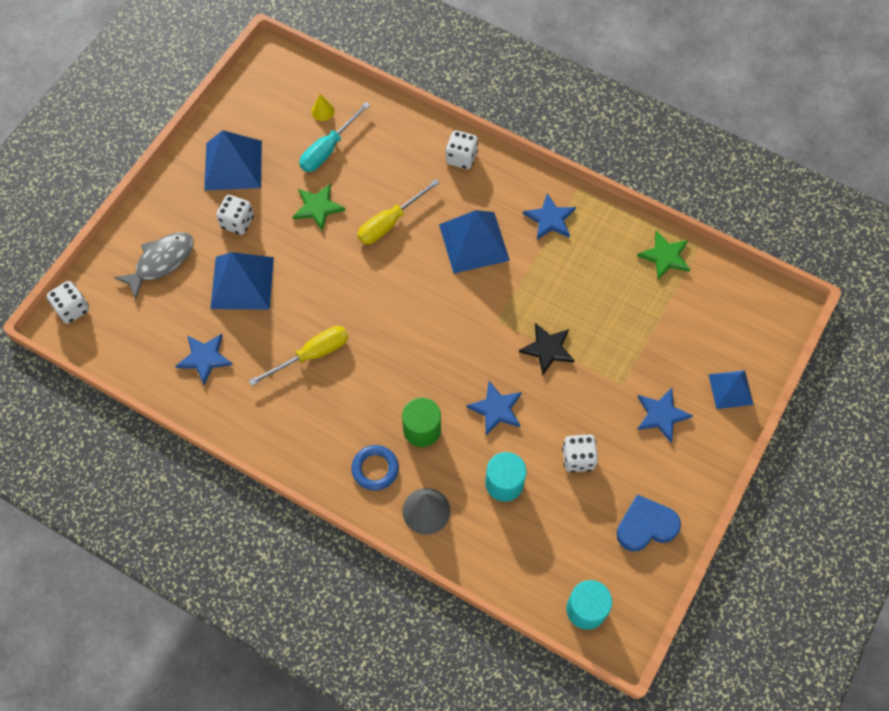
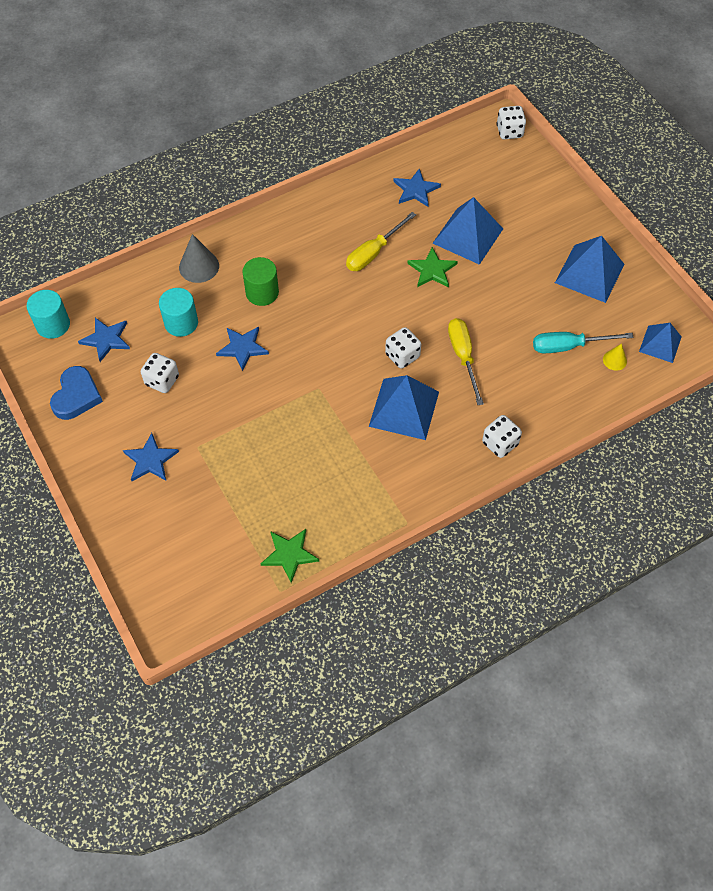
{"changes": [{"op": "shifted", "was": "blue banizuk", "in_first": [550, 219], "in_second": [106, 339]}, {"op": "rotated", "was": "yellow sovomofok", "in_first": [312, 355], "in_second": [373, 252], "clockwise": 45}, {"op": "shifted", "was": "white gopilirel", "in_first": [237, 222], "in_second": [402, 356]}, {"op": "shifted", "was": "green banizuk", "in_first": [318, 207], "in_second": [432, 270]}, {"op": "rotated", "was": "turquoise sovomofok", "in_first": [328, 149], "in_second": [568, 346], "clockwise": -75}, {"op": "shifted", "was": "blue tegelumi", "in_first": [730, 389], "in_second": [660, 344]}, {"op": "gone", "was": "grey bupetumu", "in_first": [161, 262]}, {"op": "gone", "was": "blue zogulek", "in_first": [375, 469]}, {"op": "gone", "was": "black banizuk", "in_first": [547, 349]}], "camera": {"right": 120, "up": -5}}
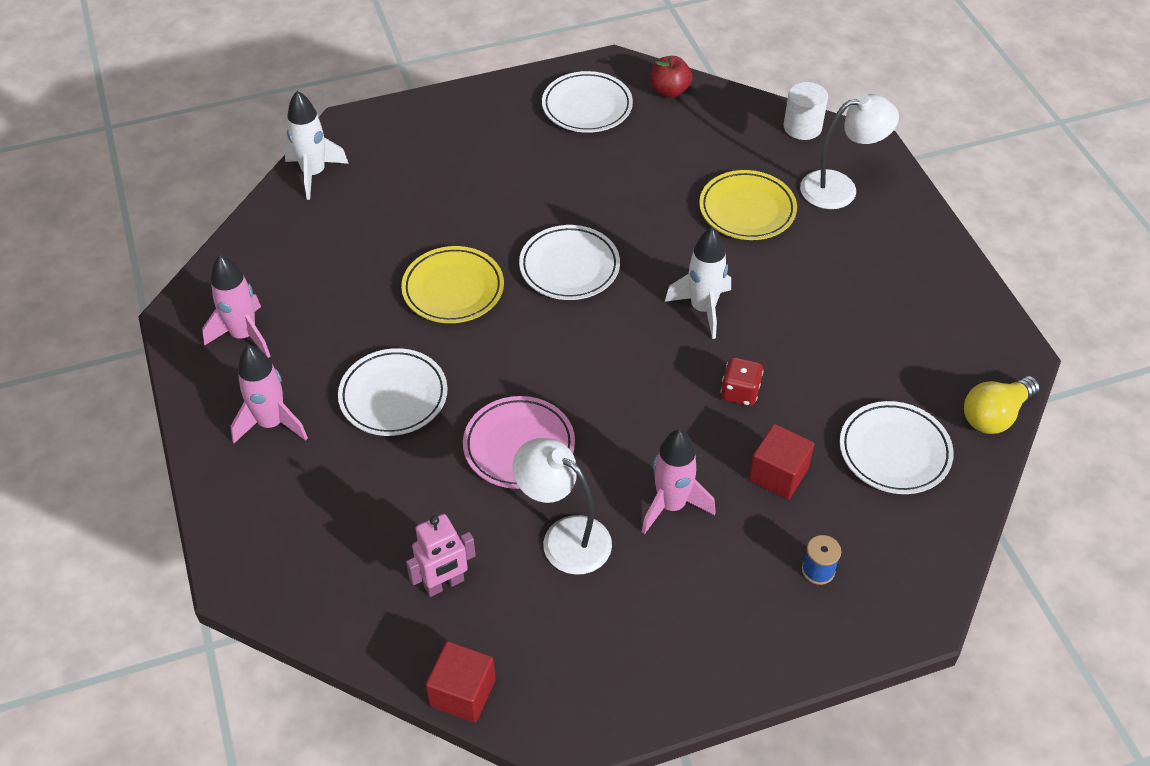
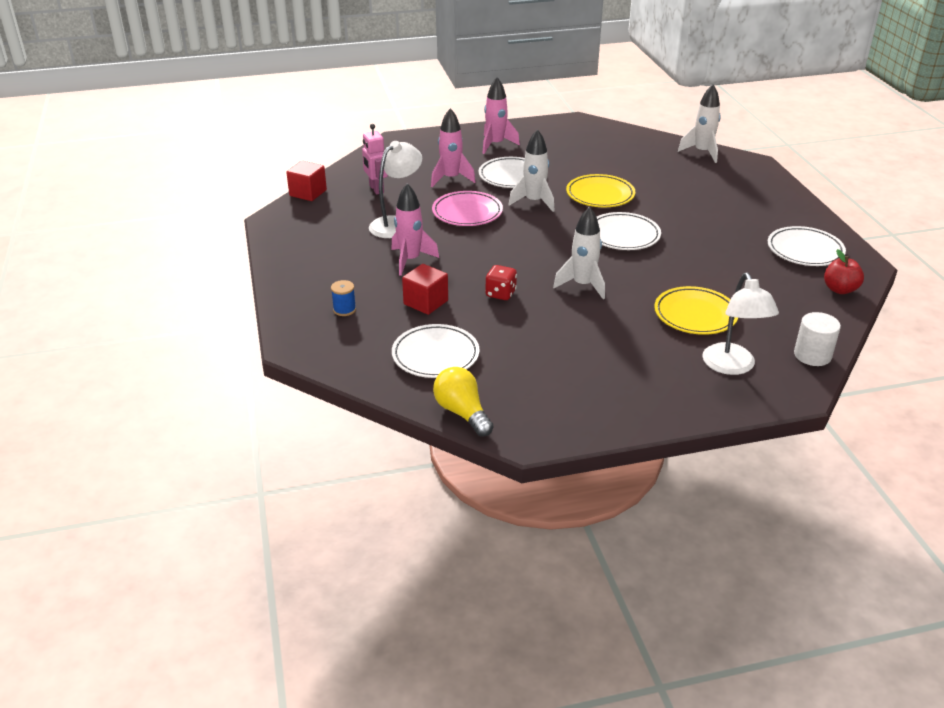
{"changes": [{"op": "shifted", "was": "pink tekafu", "in_first": [244, 335], "in_second": [451, 179]}, {"op": "new", "now": "white tekafu", "in_second": [534, 202]}], "camera": {"right": 95, "up": -15}}
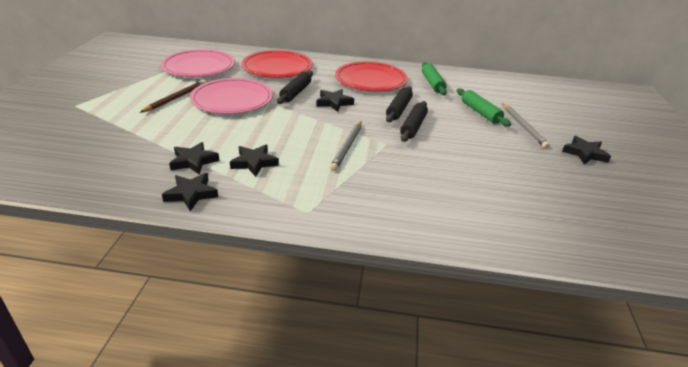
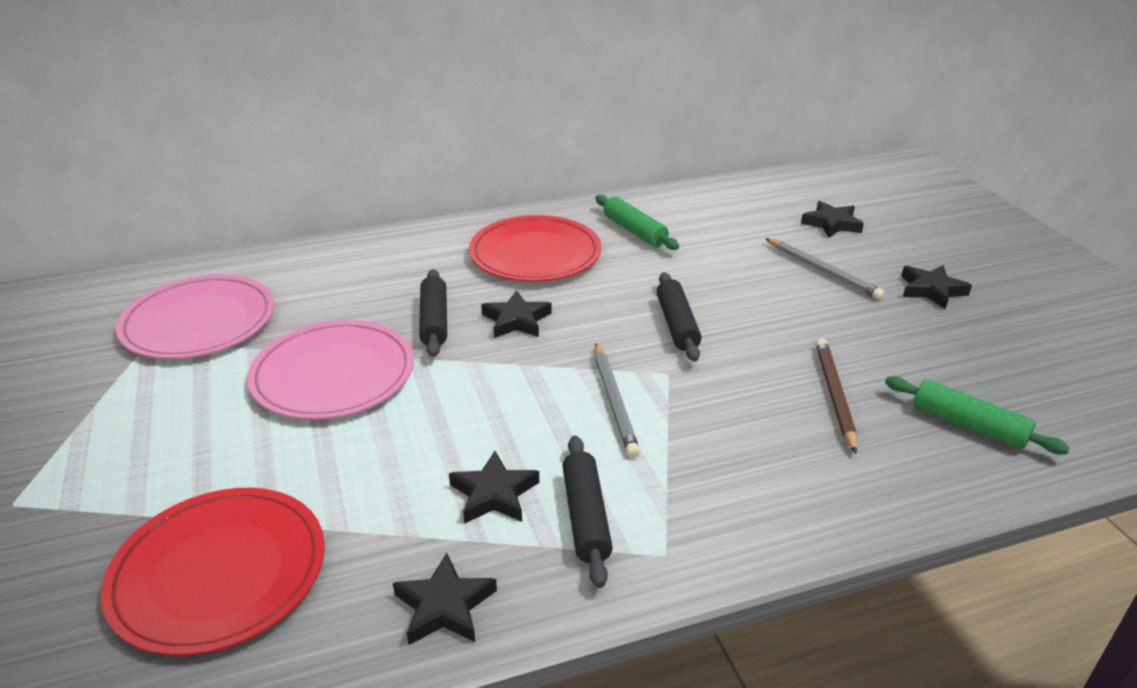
{"changes": [{"op": "shifted", "was": "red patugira", "in_first": [277, 67], "in_second": [219, 573]}, {"op": "shifted", "was": "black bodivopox", "in_first": [398, 109], "in_second": [585, 517]}, {"op": "shifted", "was": "black banizuk", "in_first": [193, 161], "in_second": [832, 224]}, {"op": "shifted", "was": "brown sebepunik", "in_first": [176, 98], "in_second": [834, 396]}, {"op": "shifted", "was": "green bodivopox", "in_first": [480, 112], "in_second": [968, 425]}], "camera": {"right": -25, "up": 0}}
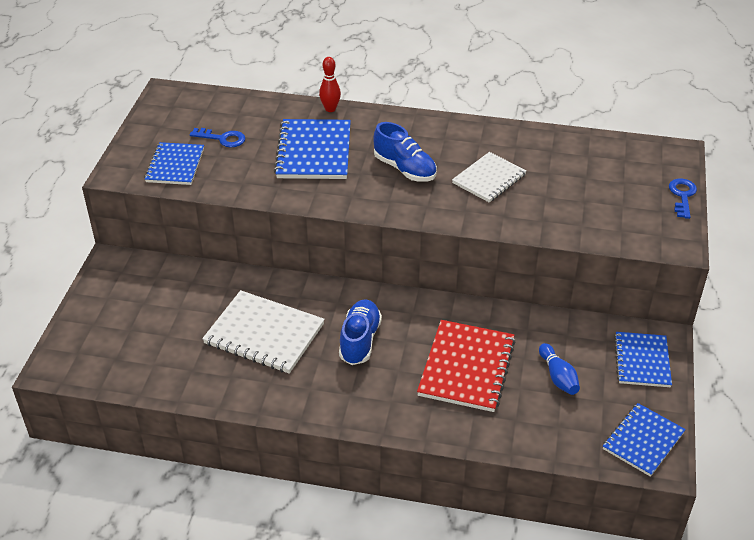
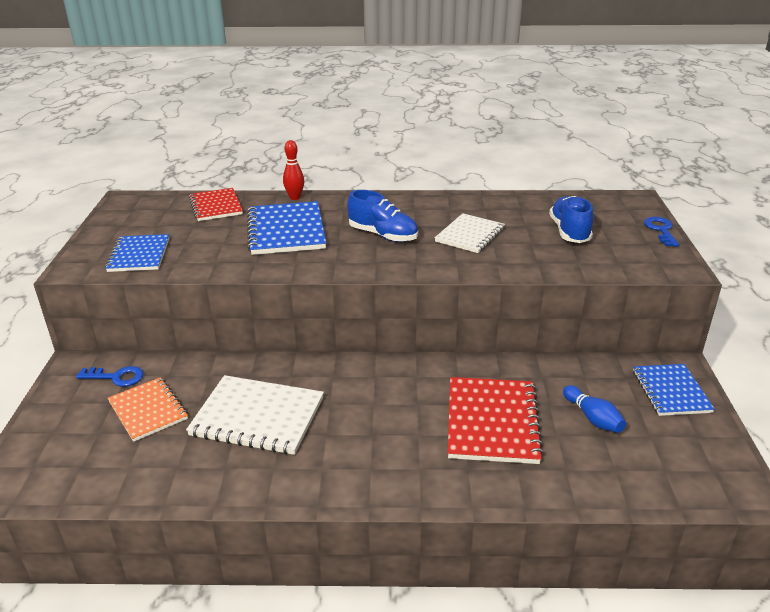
{"changes": [{"op": "shifted", "was": "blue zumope", "in_first": [222, 138], "in_second": [116, 377]}, {"op": "new", "now": "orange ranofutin", "in_second": [148, 410]}, {"op": "new", "now": "red ranofutin", "in_second": [216, 206]}, {"op": "shifted", "was": "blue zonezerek", "in_first": [360, 340], "in_second": [569, 232]}, {"op": "gone", "was": "blue ranofutin", "in_first": [643, 441]}], "camera": {"right": -10, "up": -10}}
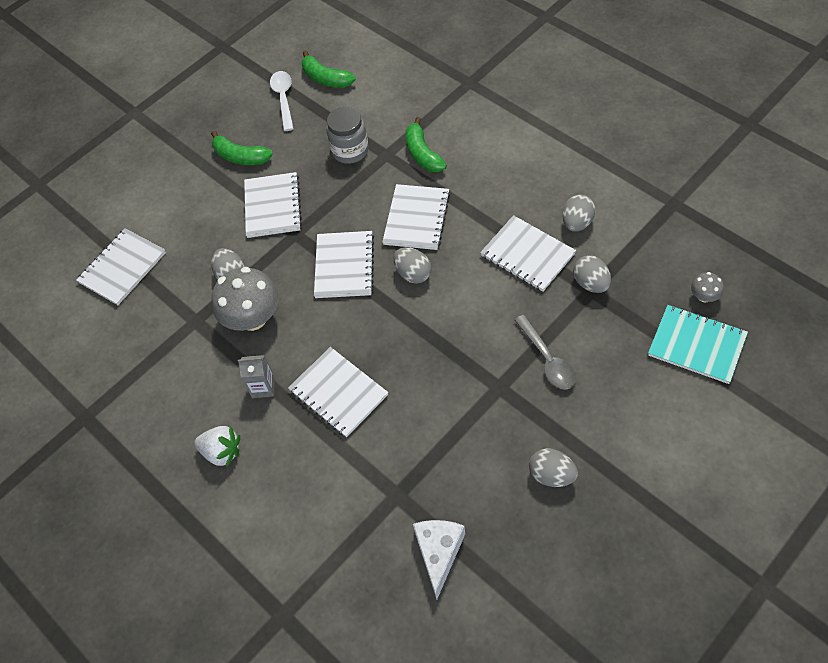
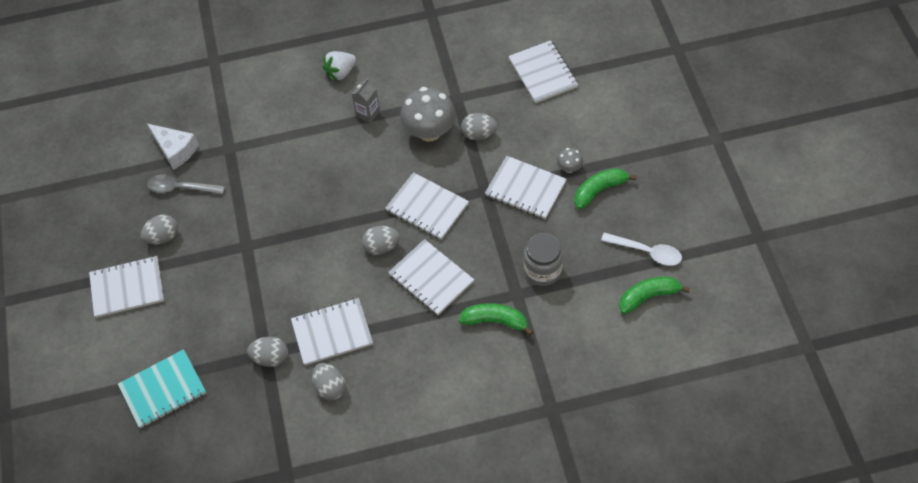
{"changes": [{"op": "shifted", "was": "white ranofutin", "in_first": [338, 393], "in_second": [127, 288]}, {"op": "shifted", "was": "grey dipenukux", "in_first": [547, 359], "in_second": [181, 188]}, {"op": "shifted", "was": "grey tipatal", "in_first": [704, 296], "in_second": [569, 168]}], "camera": {"right": 120, "up": 0}}
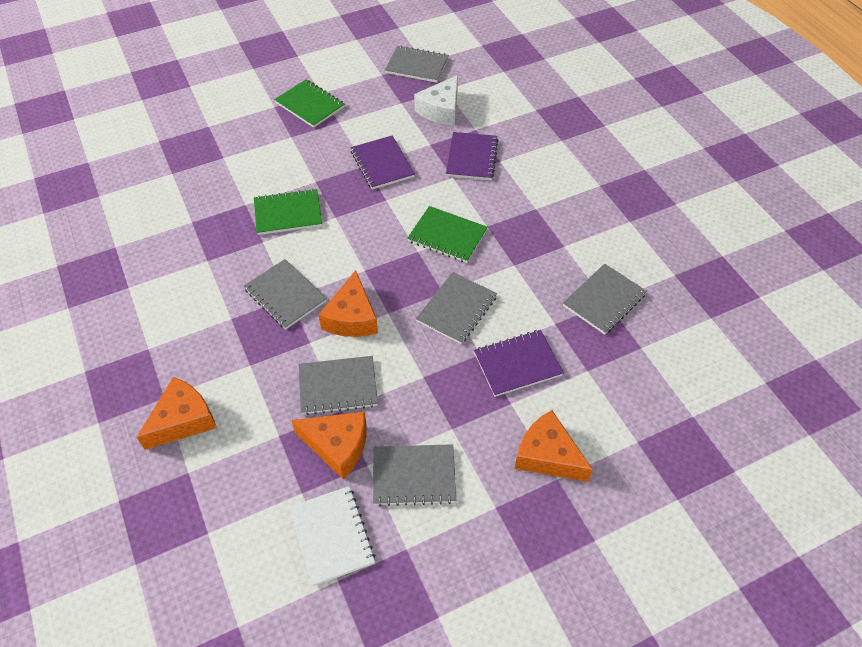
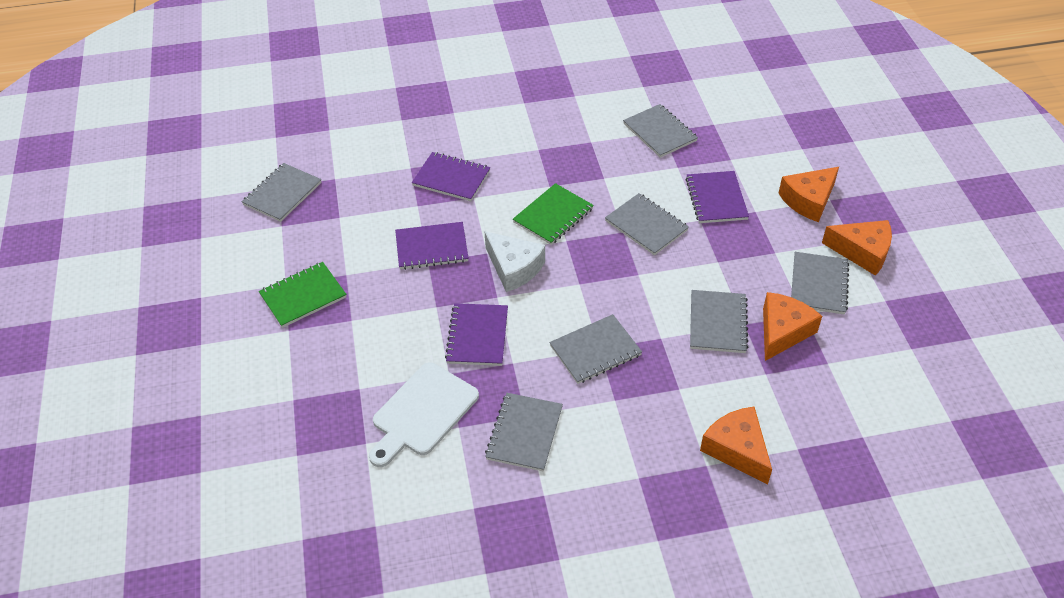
{"changes": [{"op": "new", "now": "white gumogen", "in_second": [422, 413]}, {"op": "repainted", "was": "green ranofutin", "now": "purple ranofutin", "in_first": [288, 213], "in_second": [477, 336]}, {"op": "shifted", "was": "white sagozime", "in_first": [441, 110], "in_second": [514, 268]}, {"op": "new", "now": "grey ranofutin", "in_second": [524, 433]}, {"op": "shifted", "was": "orange sagozime", "in_first": [351, 317], "in_second": [862, 252]}, {"op": "gone", "was": "white ranofutin", "in_first": [332, 536]}], "camera": {"right": -75, "up": -5}}
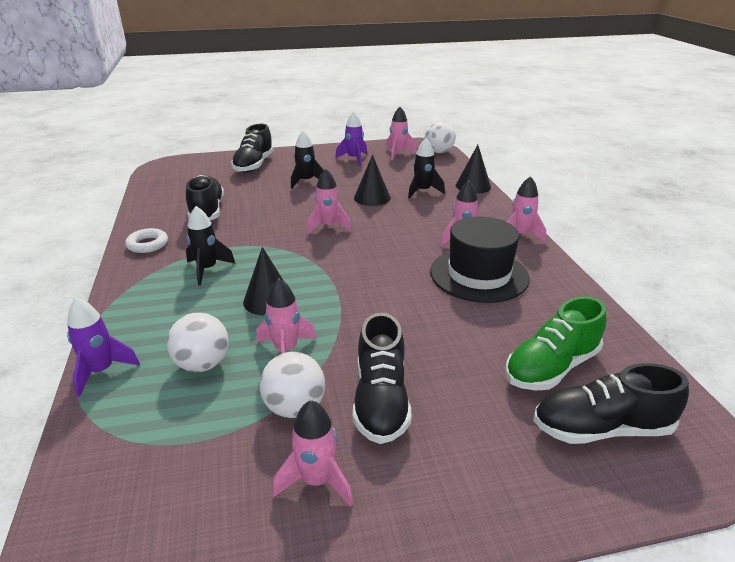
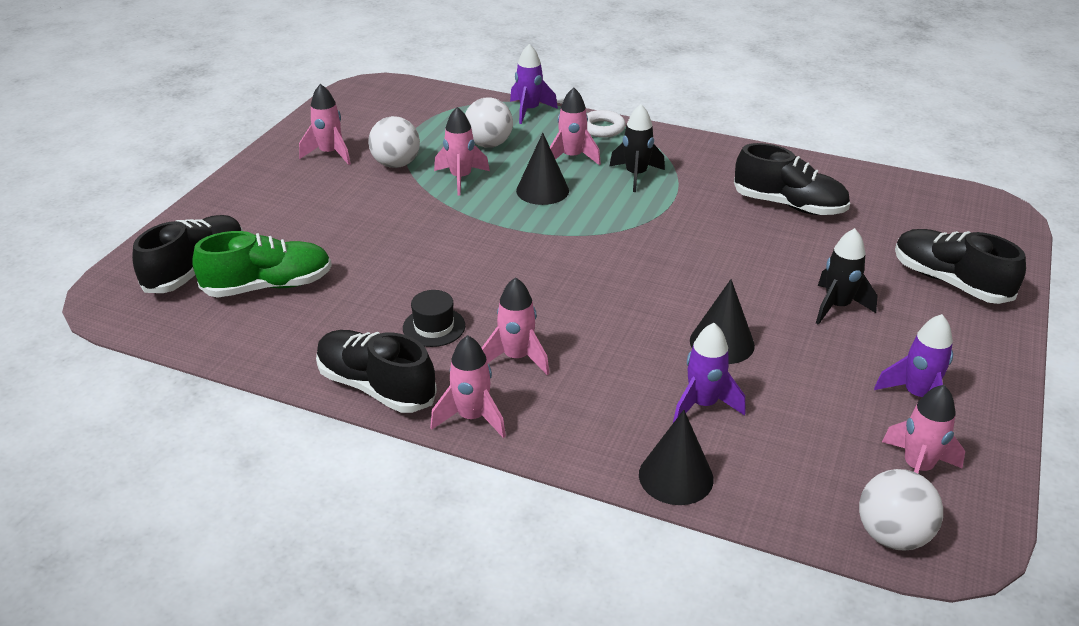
{"changes": [{"op": "rotated", "was": "green zonezerek", "in_first": [551, 367], "in_second": [269, 286], "clockwise": 75}, {"op": "shifted", "was": "black zonezerek", "in_first": [381, 400], "in_second": [376, 387]}, {"op": "scaled", "was": "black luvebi", "in_first": [479, 275], "in_second": [434, 327], "ratio": 0.47}, {"op": "shifted", "was": "pink tekafu", "in_first": [328, 226], "in_second": [572, 157]}, {"op": "shifted", "was": "white zogulek", "in_first": [147, 244], "in_second": [602, 128]}, {"op": "repainted", "was": "black tekafu", "now": "purple tekafu", "in_first": [422, 191], "in_second": [703, 405]}], "camera": {"right": 125, "up": 5}}
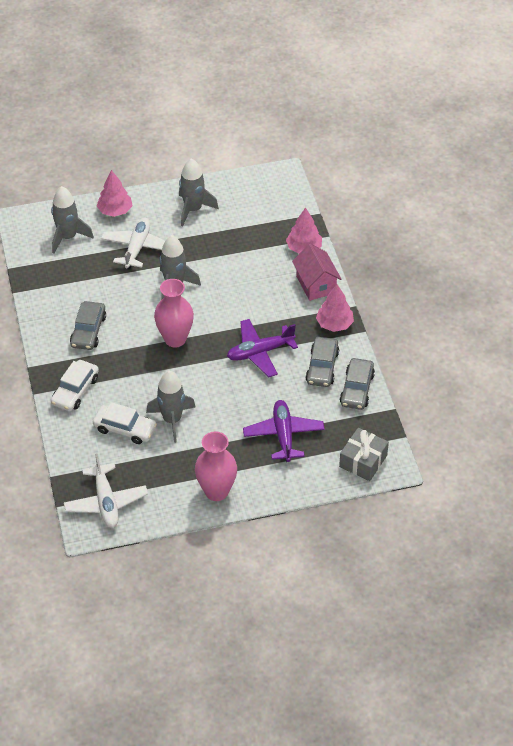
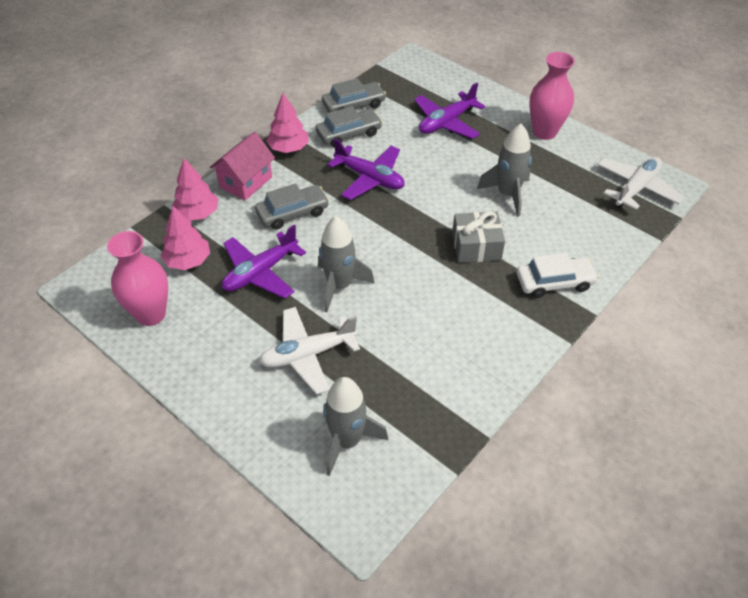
{"changes": [{"op": "shifted", "was": "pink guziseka", "in_first": [175, 339], "in_second": [151, 314]}, {"op": "shifted", "was": "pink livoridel", "in_first": [115, 211], "in_second": [188, 261]}, {"op": "new", "now": "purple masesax", "in_second": [260, 272]}, {"op": "shifted", "was": "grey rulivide", "in_first": [88, 331], "in_second": [292, 213]}, {"op": "shifted", "was": "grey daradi", "in_first": [363, 461], "in_second": [476, 246]}, {"op": "gone", "was": "white rulivide", "in_first": [125, 429]}, {"op": "gone", "was": "grey tekafu", "in_first": [193, 209]}], "camera": {"right": -125, "up": 0}}
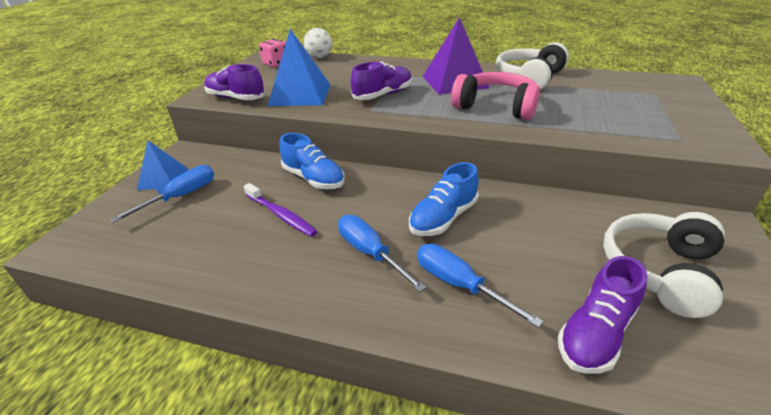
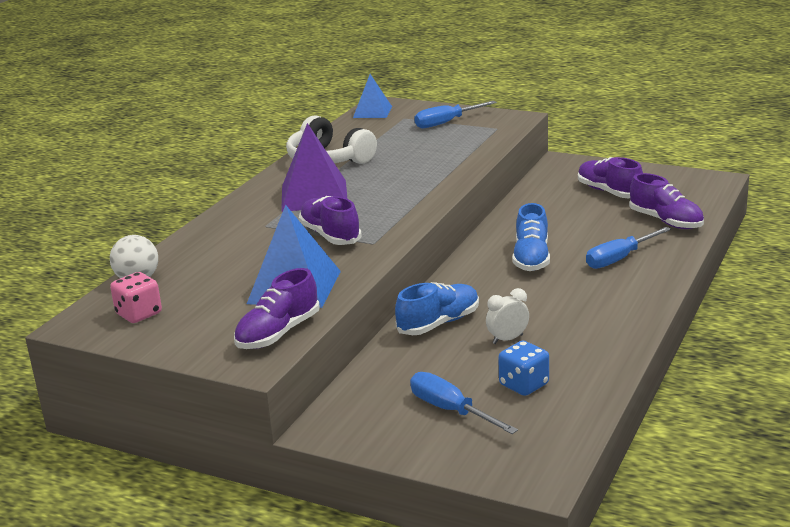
{"changes": [{"op": "shifted", "was": "blue tegelumi", "in_first": [163, 178], "in_second": [372, 112]}, {"op": "shifted", "was": "blue sovomofok", "in_first": [370, 253], "in_second": [446, 123]}, {"op": "swapped", "was": "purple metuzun", "now": "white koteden", "in_first": [281, 215], "in_second": [507, 339]}, {"op": "new", "now": "blue gopilirel", "in_second": [524, 385]}, {"op": "rotated", "was": "blue zonezerek", "in_first": [443, 218], "in_second": [531, 258], "clockwise": 45}, {"op": "swapped", "was": "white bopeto", "now": "purple zonezerek", "in_first": [659, 270], "in_second": [609, 192]}, {"op": "gone", "was": "pink bopeto", "in_first": [496, 107]}], "camera": {"right": -80, "up": -10}}
